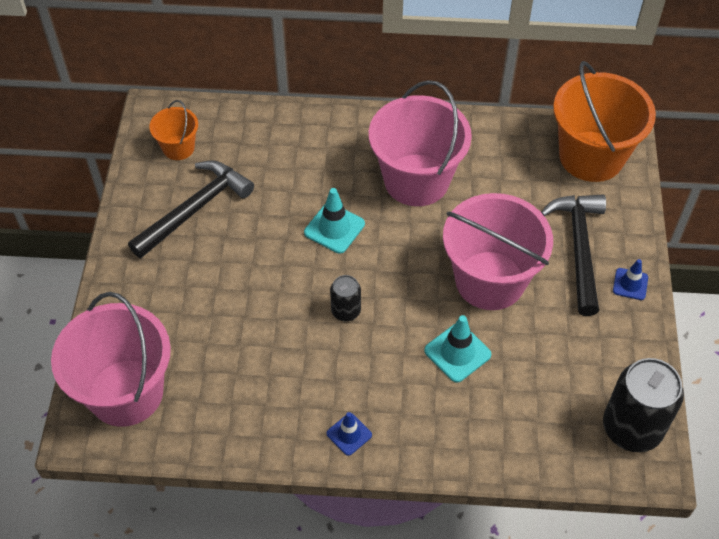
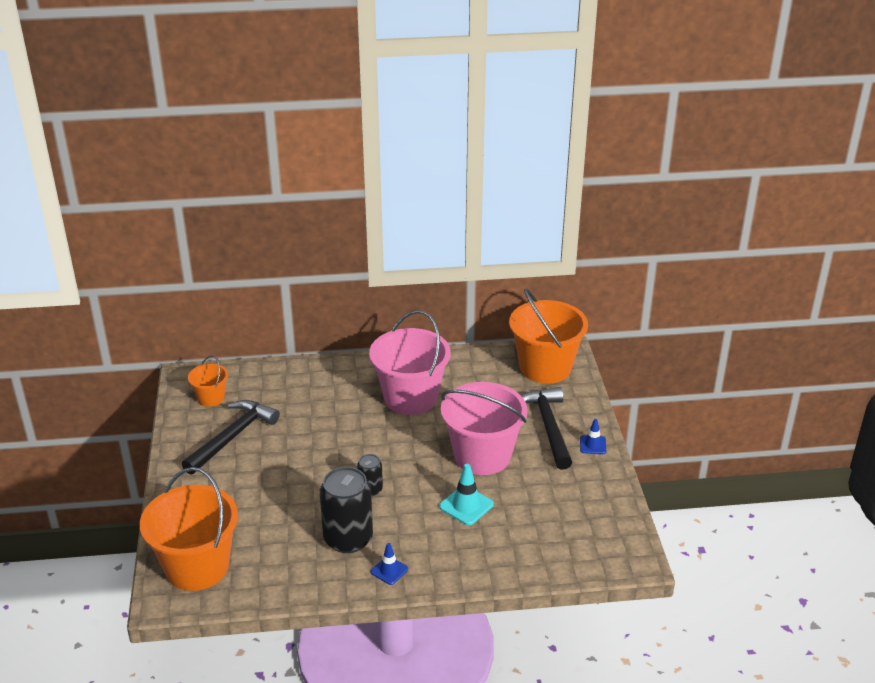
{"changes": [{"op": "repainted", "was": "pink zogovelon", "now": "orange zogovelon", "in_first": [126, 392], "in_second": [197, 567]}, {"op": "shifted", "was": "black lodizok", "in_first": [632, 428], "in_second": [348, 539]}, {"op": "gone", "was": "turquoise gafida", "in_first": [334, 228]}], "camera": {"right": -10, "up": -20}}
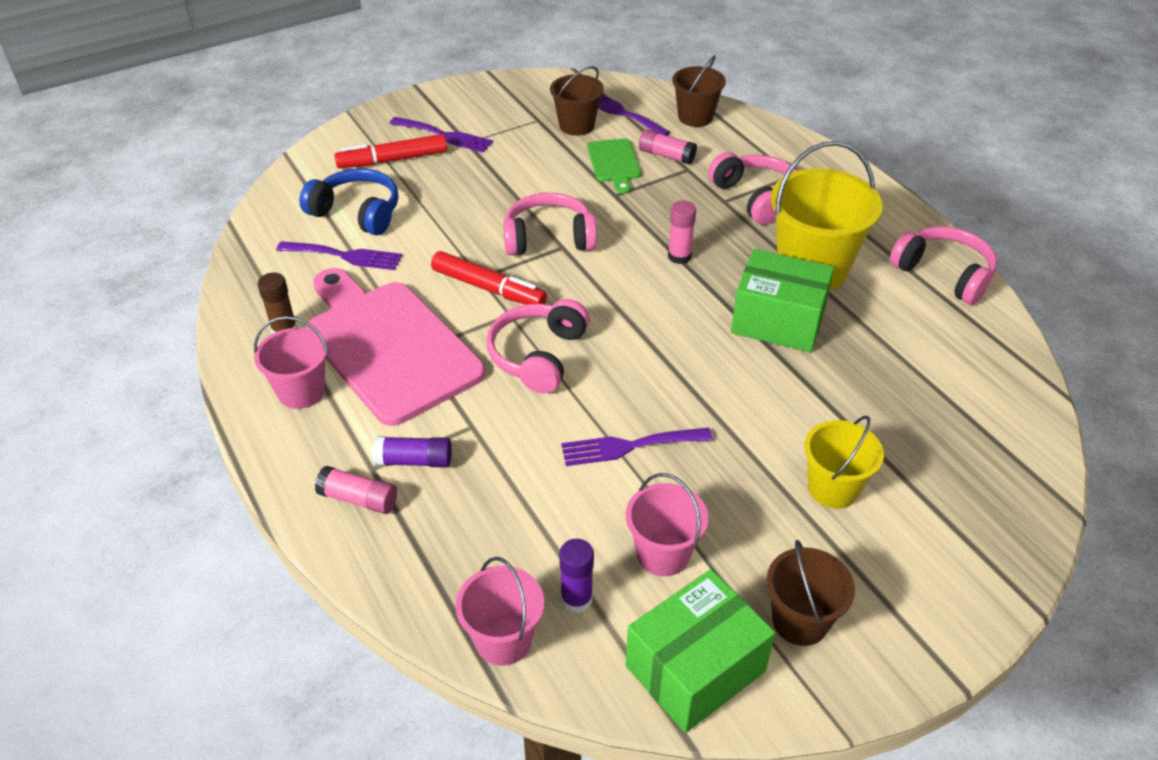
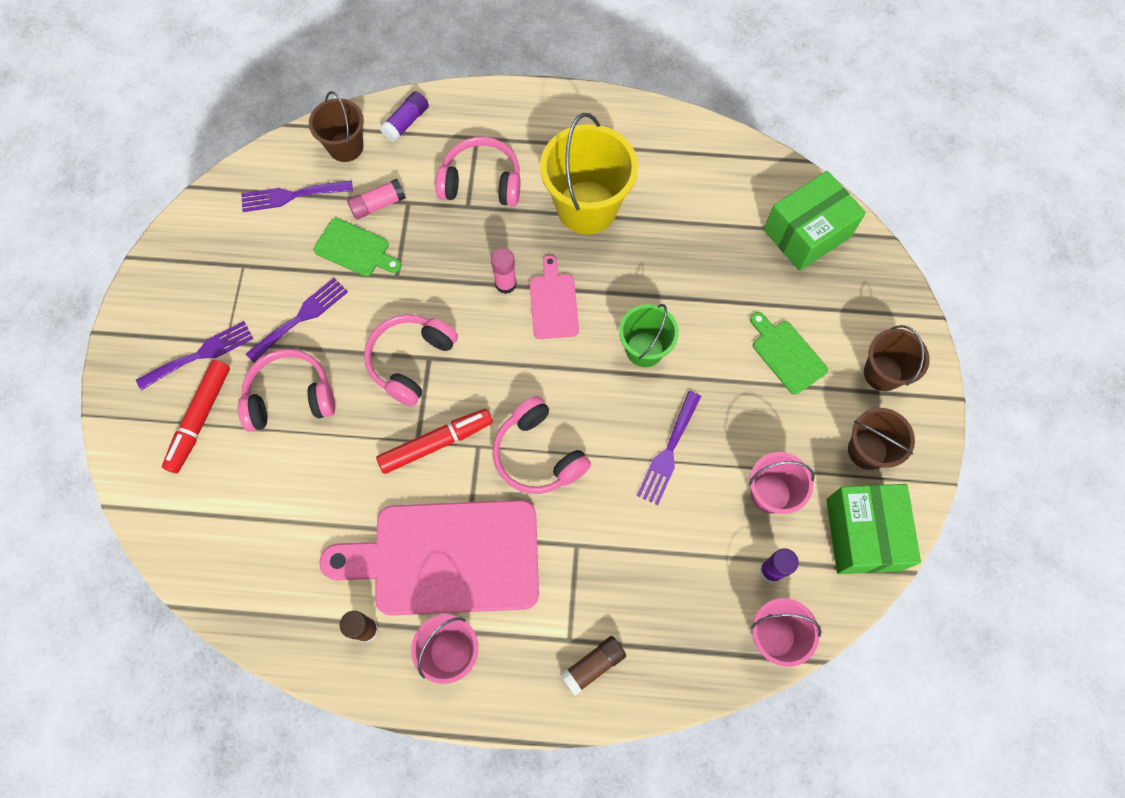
{"changes": [{"op": "shifted", "was": "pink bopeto", "in_first": [944, 274], "in_second": [290, 397]}, {"op": "shifted", "was": "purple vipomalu", "in_first": [345, 256], "in_second": [301, 317]}, {"op": "shifted", "was": "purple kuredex", "in_first": [414, 461], "in_second": [406, 122]}, {"op": "new", "now": "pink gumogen", "in_second": [553, 303]}, {"op": "repainted", "was": "pink kuredex", "now": "brown kuredex", "in_first": [359, 499], "in_second": [593, 665]}, {"op": "new", "now": "green zogovelon", "in_second": [644, 349]}, {"op": "swapped", "was": "yellow zogovelon", "now": "green gumogen", "in_first": [833, 488], "in_second": [786, 354]}, {"op": "shifted", "was": "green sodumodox", "in_first": [778, 321], "in_second": [807, 233]}, {"op": "shifted", "was": "brown zogovelon", "in_first": [576, 125], "in_second": [882, 373]}, {"op": "gone", "was": "blue bopeto", "in_first": [357, 212]}], "camera": {"right": -55, "up": 25}}
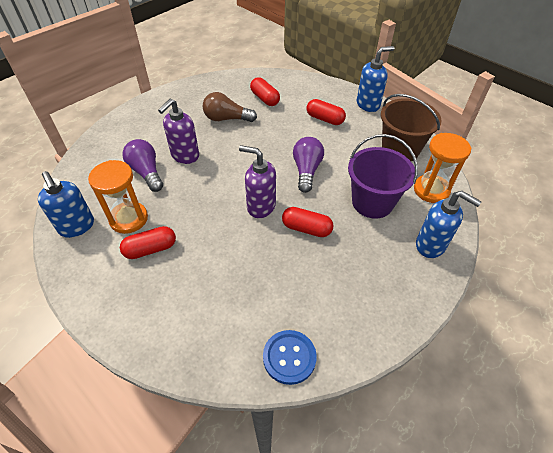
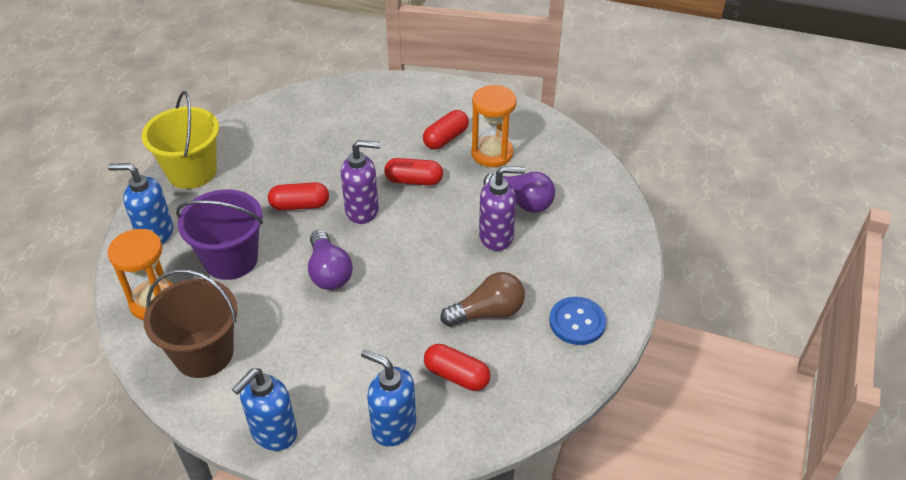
{"changes": [{"op": "new", "now": "yellow zogovelon", "in_second": [192, 172]}, {"op": "shifted", "was": "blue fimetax", "in_first": [77, 226], "in_second": [393, 426]}, {"op": "shifted", "was": "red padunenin", "in_first": [324, 119], "in_second": [414, 181]}, {"op": "rotated", "was": "purple fimetax", "in_first": [185, 156], "in_second": [496, 236], "clockwise": 75}, {"op": "shifted", "was": "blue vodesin", "in_first": [289, 357], "in_second": [577, 322]}], "camera": {"right": 155, "up": -5}}
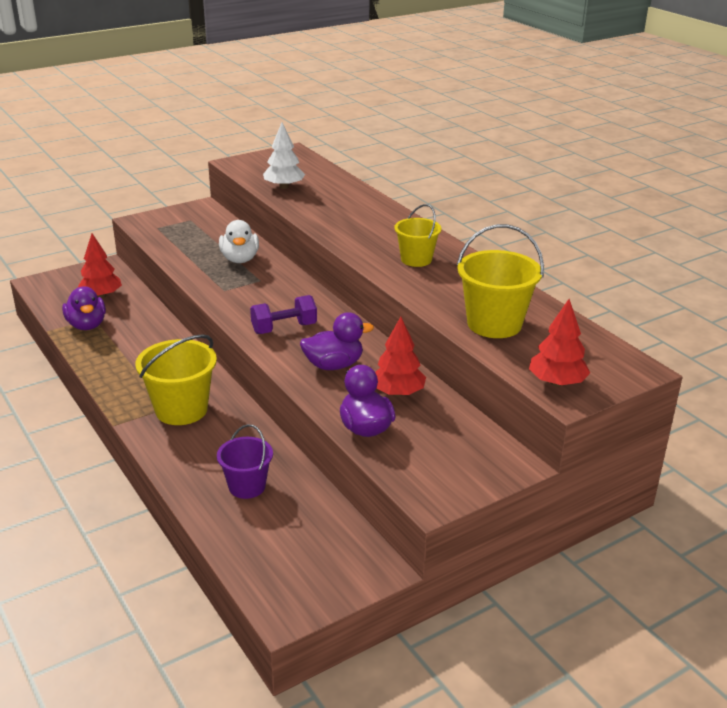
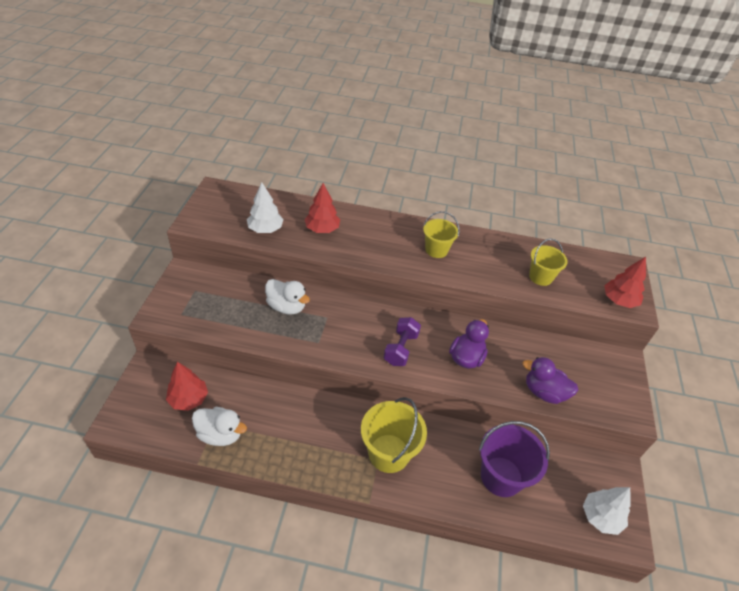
{"changes": [{"op": "repainted", "was": "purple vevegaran", "now": "white vevegaran", "in_first": [87, 325], "in_second": [220, 434]}, {"op": "shifted", "was": "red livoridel", "in_first": [398, 393], "in_second": [322, 229]}, {"op": "scaled", "was": "purple zogovelon", "in_first": [247, 486], "in_second": [501, 476], "ratio": 1.57}, {"op": "scaled", "was": "yellow zogovelon", "in_first": [494, 324], "in_second": [540, 277], "ratio": 0.64}, {"op": "new", "now": "white livoridel", "in_second": [600, 517]}], "camera": {"right": -50, "up": 15}}
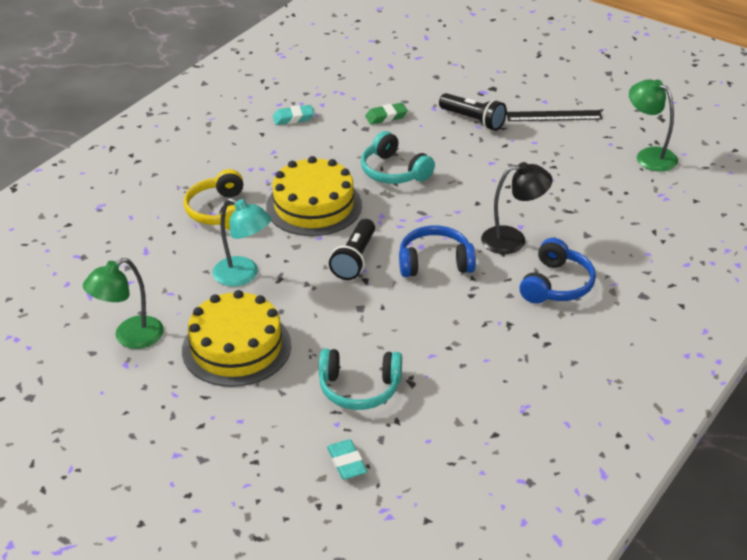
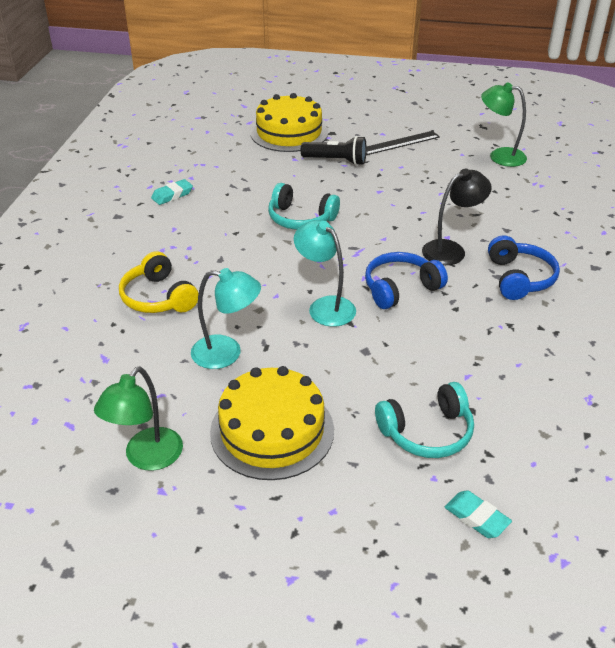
{"changes": [{"op": "shifted", "was": "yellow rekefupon", "in_first": [314, 206], "in_second": [289, 133]}, {"op": "swapped", "was": "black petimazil", "now": "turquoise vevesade", "in_first": [354, 259], "in_second": [325, 306]}, {"op": "gone", "was": "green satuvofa", "in_first": [386, 117]}], "camera": {"right": -25, "up": 0}}
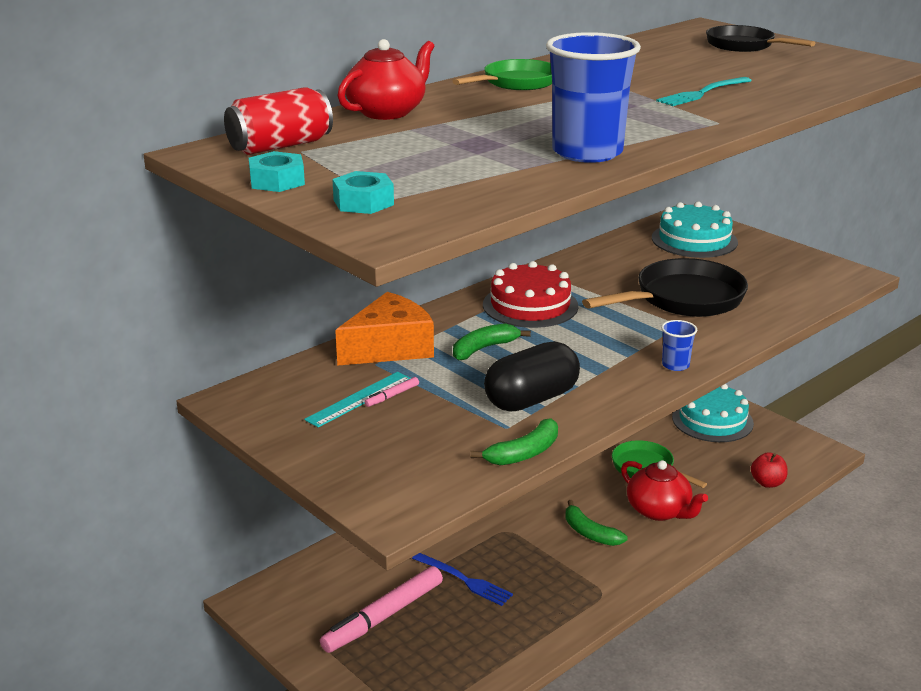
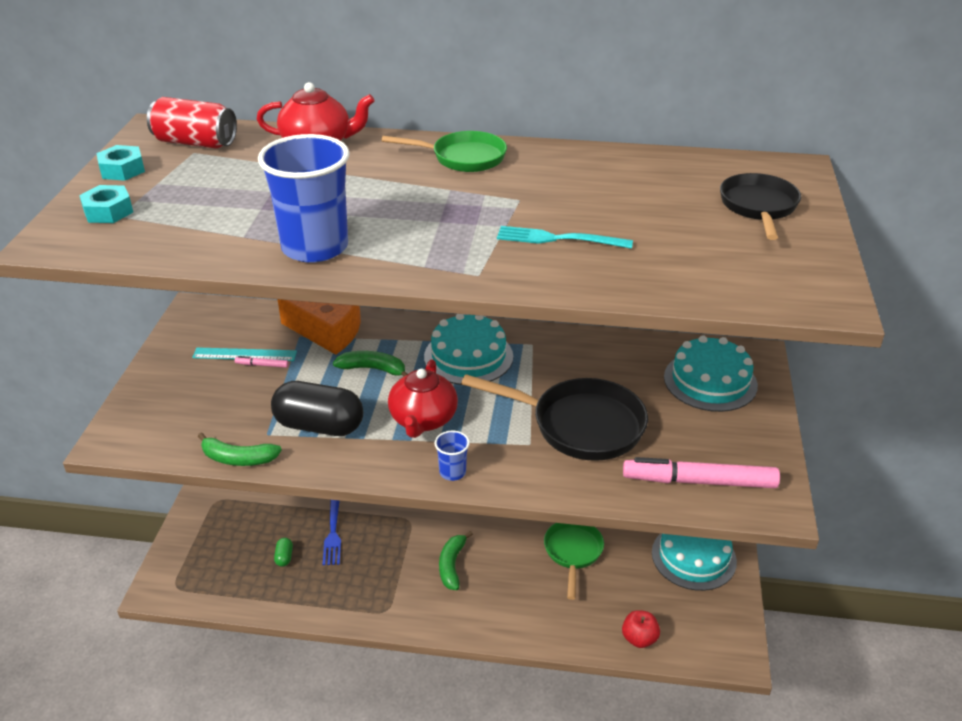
{"changes": [{"op": "new", "now": "green padunenin", "in_second": [284, 557]}, {"op": "shifted", "was": "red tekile", "in_first": [659, 511], "in_second": [423, 420]}, {"op": "repainted", "was": "red rekefupon", "now": "turquoise rekefupon", "in_first": [530, 305], "in_second": [468, 356]}, {"op": "shifted", "was": "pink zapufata", "in_first": [383, 617], "in_second": [699, 481]}], "camera": {"right": 50, "up": 10}}
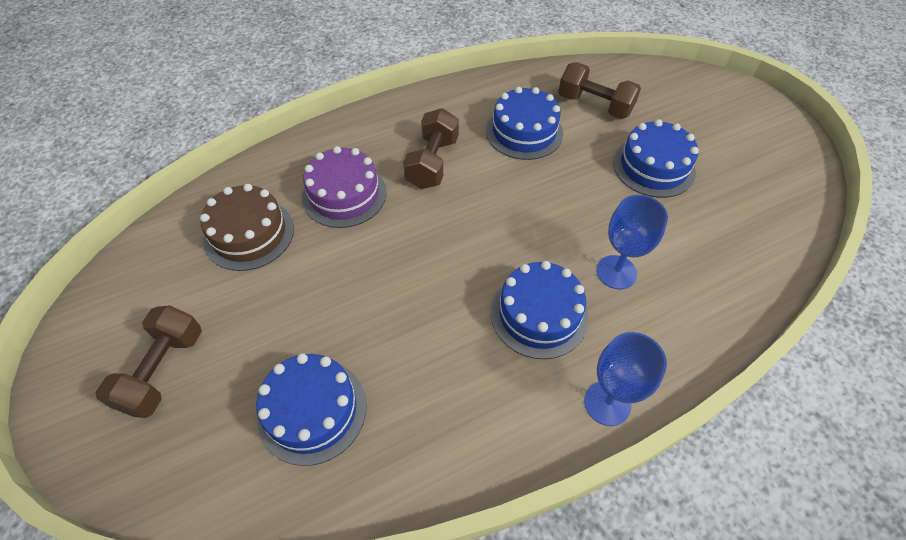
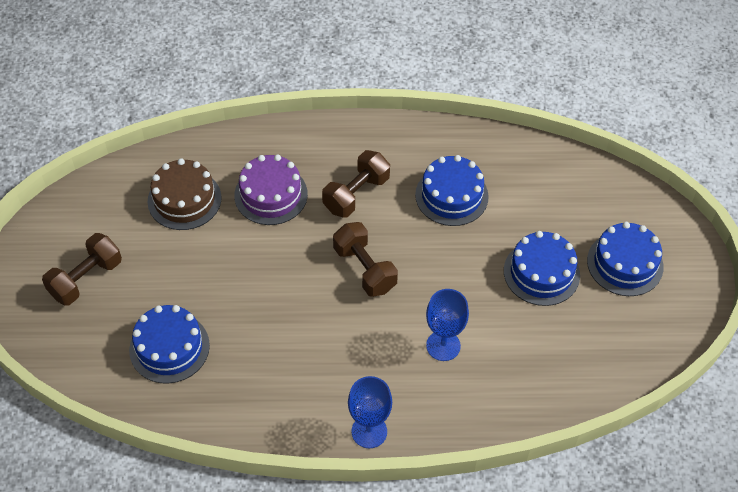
{"changes": [{"op": "shifted", "was": "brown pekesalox", "in_first": [594, 105], "in_second": [364, 269]}, {"op": "shifted", "was": "blue rekefupon", "in_first": [539, 314], "in_second": [625, 263]}], "camera": {"right": 25, "up": 0}}
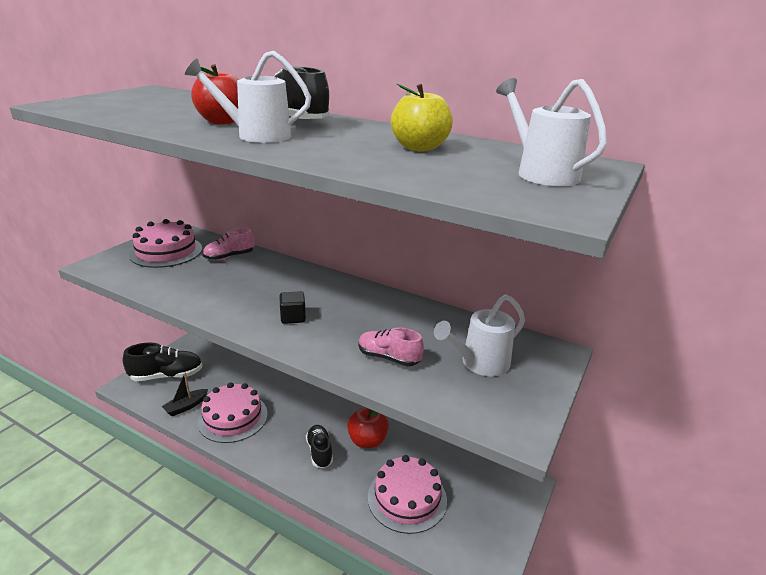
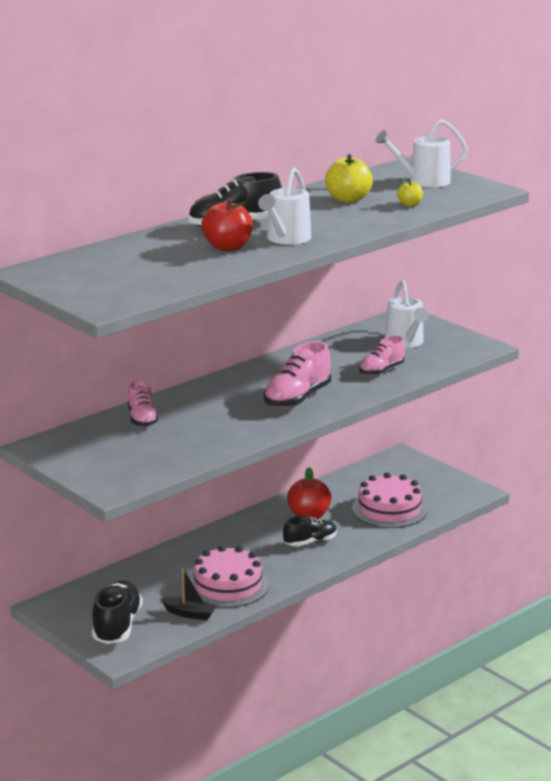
{"changes": [{"op": "rotated", "was": "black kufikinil", "in_first": [186, 406], "in_second": [189, 614], "clockwise": -45}, {"op": "swapped", "was": "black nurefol", "now": "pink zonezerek", "in_first": [293, 317], "in_second": [297, 398]}, {"op": "rotated", "was": "black zonezerek", "in_first": [319, 452], "in_second": [310, 542], "clockwise": 150}, {"op": "new", "now": "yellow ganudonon", "in_second": [409, 204]}, {"op": "gone", "was": "pink rekefupon", "in_first": [166, 251]}], "camera": {"right": -70, "up": -5}}
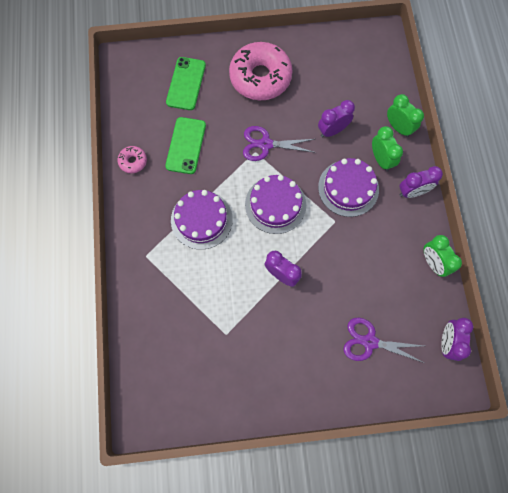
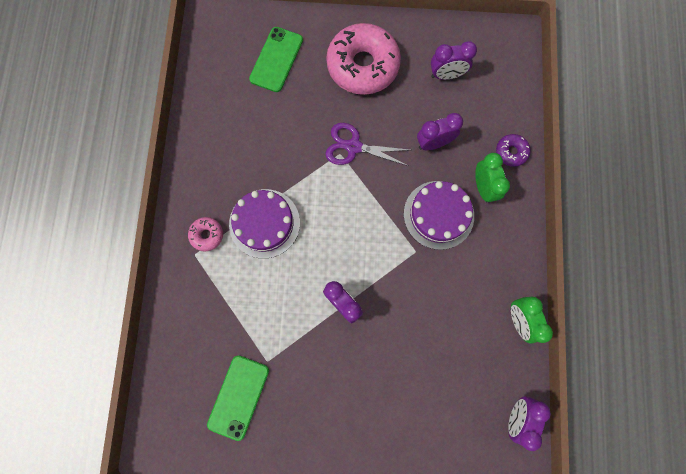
{"changes": [{"op": "shifted", "was": "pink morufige", "in_first": [133, 161], "in_second": [207, 235]}, {"op": "shifted", "was": "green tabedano", "in_first": [186, 145], "in_second": [238, 397]}, {"op": "shifted", "was": "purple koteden", "in_first": [412, 192], "in_second": [446, 75]}, {"op": "swapped", "was": "green koteden", "now": "purple morufige", "in_first": [398, 127], "in_second": [511, 152]}, {"op": "gone", "was": "purple rekefupon", "in_first": [275, 204]}, {"op": "gone", "was": "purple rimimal", "in_first": [369, 342]}], "camera": {"right": 10, "up": 5}}
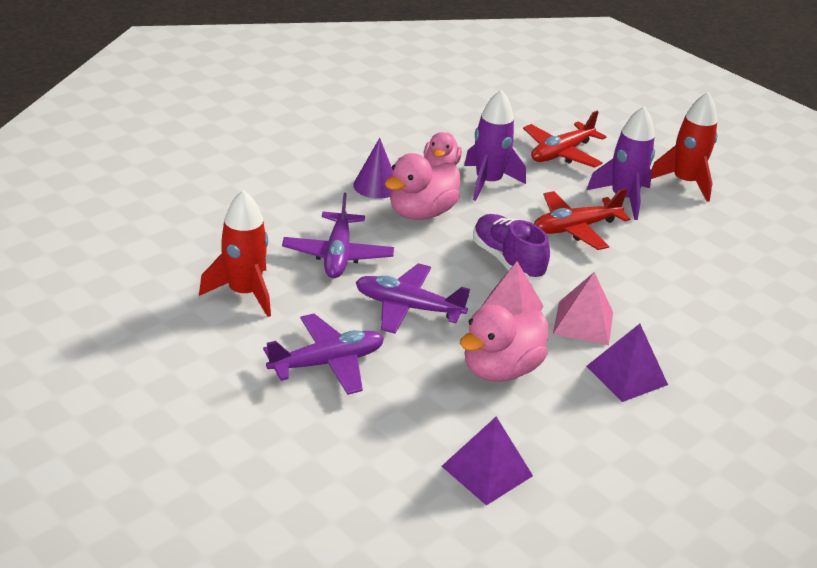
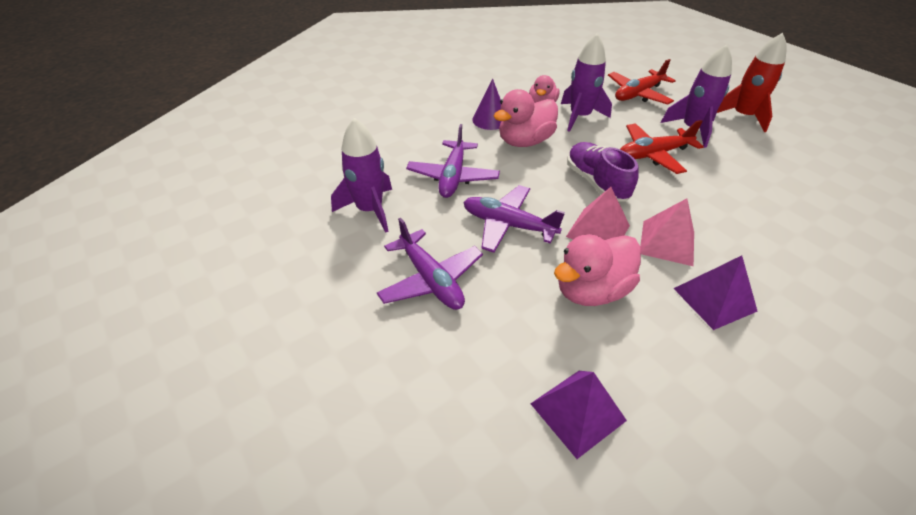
{"changes": [{"op": "repainted", "was": "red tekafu", "now": "purple tekafu", "in_first": [244, 293], "in_second": [370, 210]}, {"op": "rotated", "was": "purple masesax", "in_first": [327, 363], "in_second": [431, 279], "clockwise": 75}], "camera": {"right": 10, "up": 10}}
